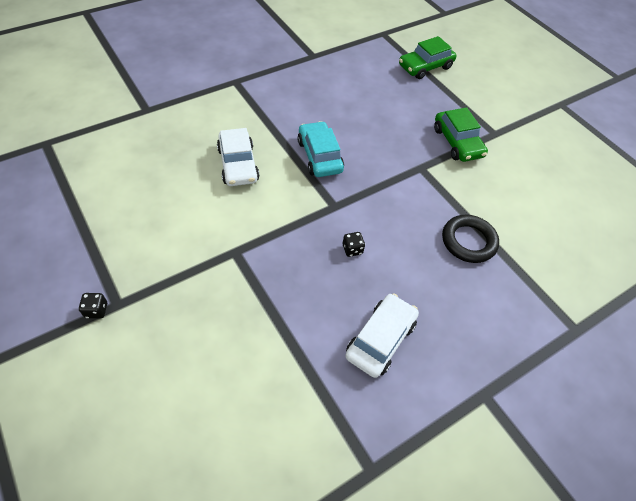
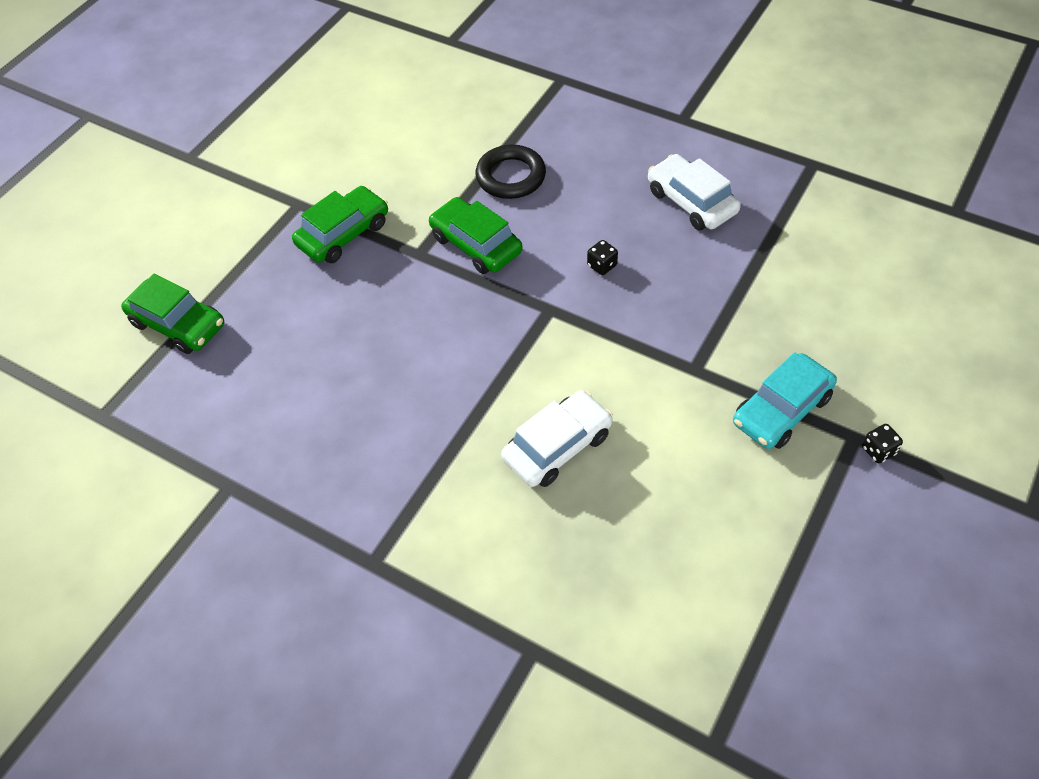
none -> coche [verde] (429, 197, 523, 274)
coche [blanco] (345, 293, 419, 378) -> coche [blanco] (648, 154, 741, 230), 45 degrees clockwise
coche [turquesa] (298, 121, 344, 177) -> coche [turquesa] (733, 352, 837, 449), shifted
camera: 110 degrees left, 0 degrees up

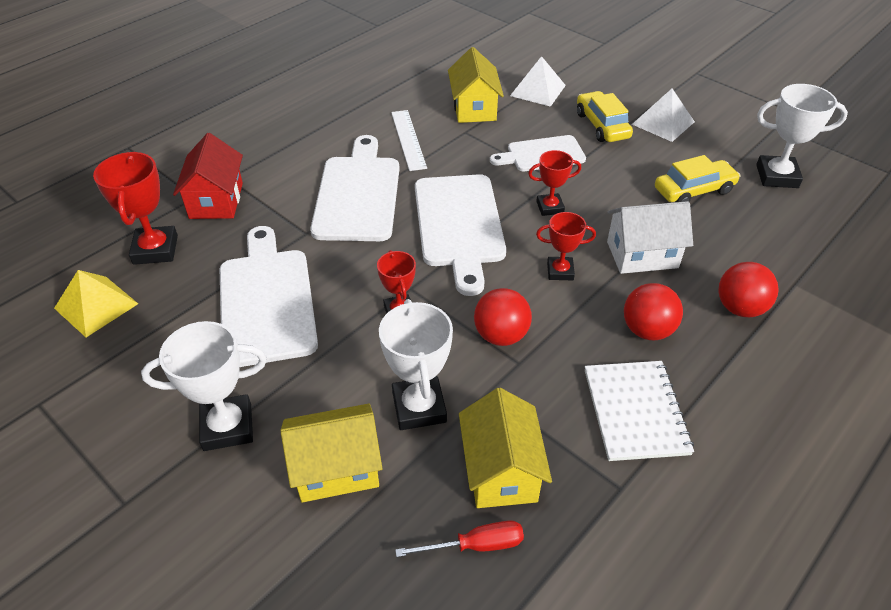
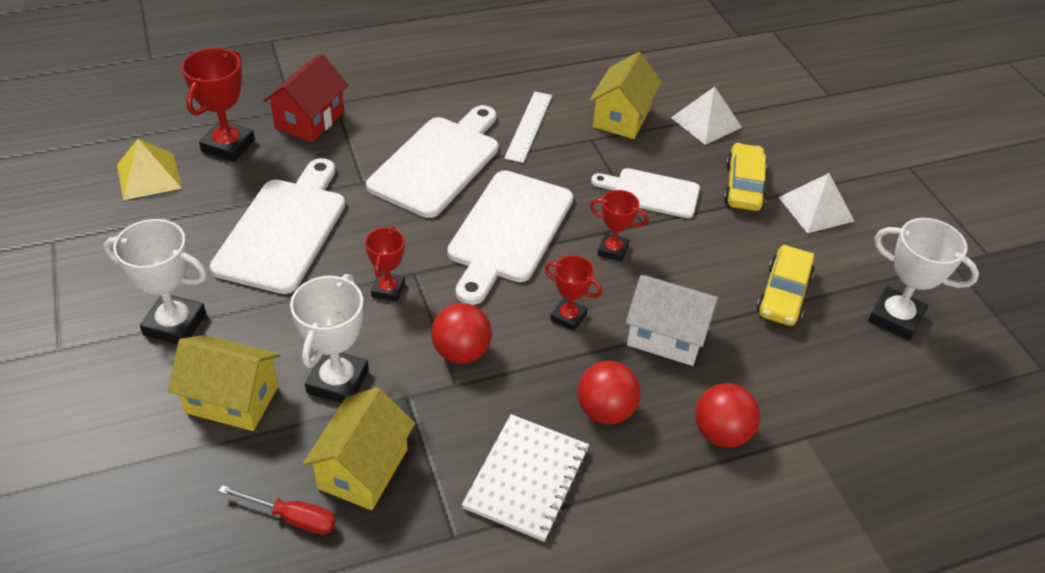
coche [amarillo] (655, 155, 740, 202) -> coche [amarillo] (757, 245, 815, 326), 105 degrees clockwise
camera: 25 degrees right, 0 degrees up

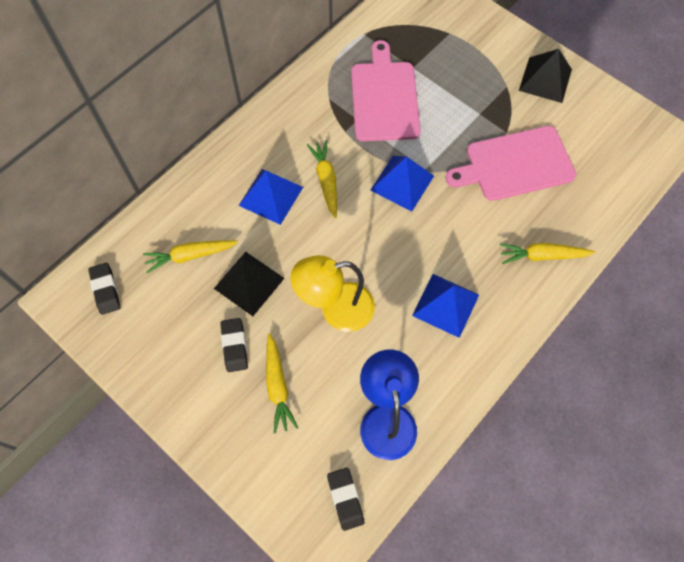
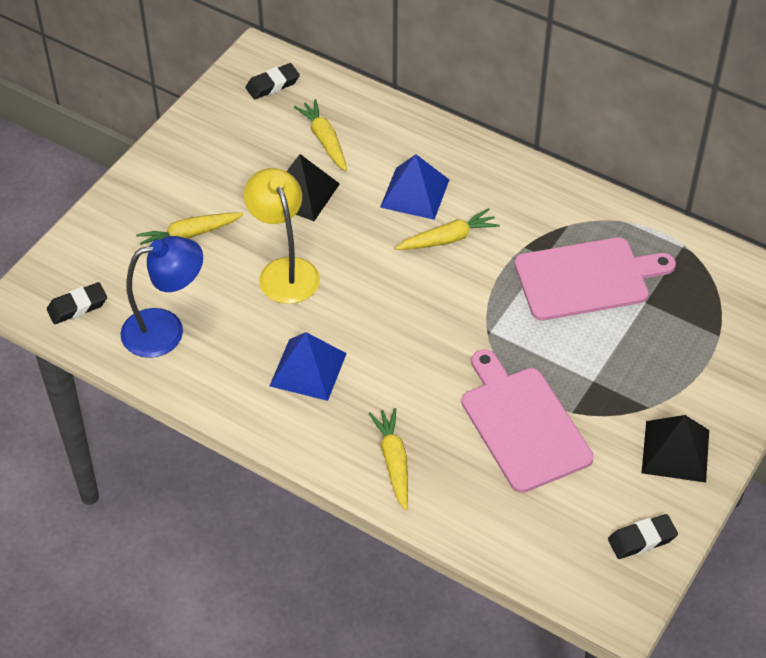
goma de borrar [negro] (220, 318, 248, 372) -> goma de borrar [negro] (608, 514, 678, 559), shifted
pirámide [azul] (370, 156, 434, 211) -> none
camera: 80 degrees right, 15 degrees down

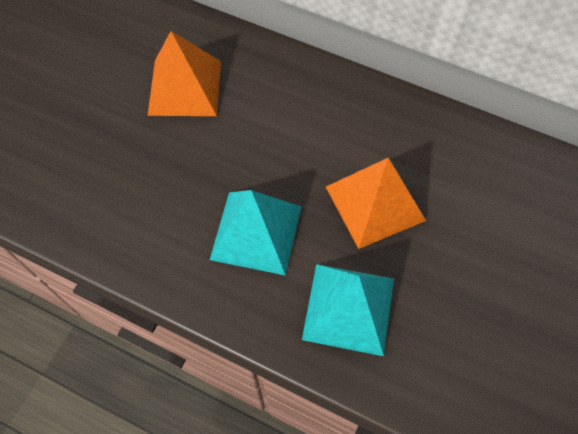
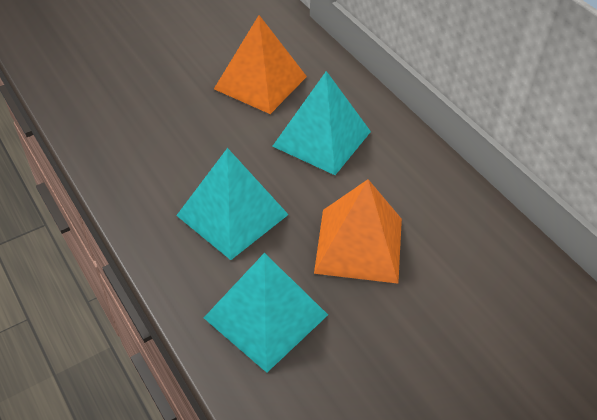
none -> pirámide [turquesa] (272, 71, 371, 175)
camera: 30 degrees right, 15 degrees down

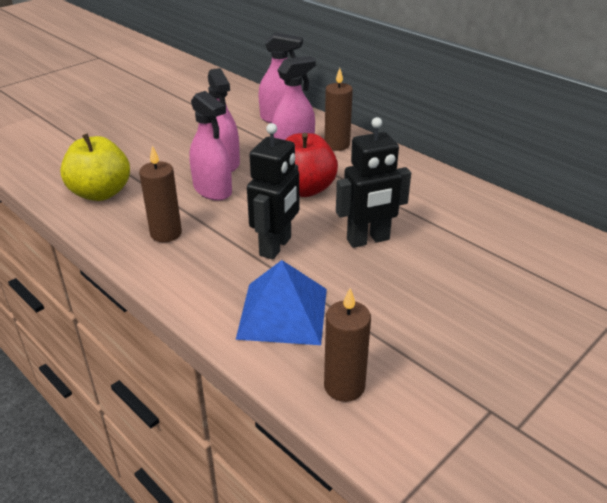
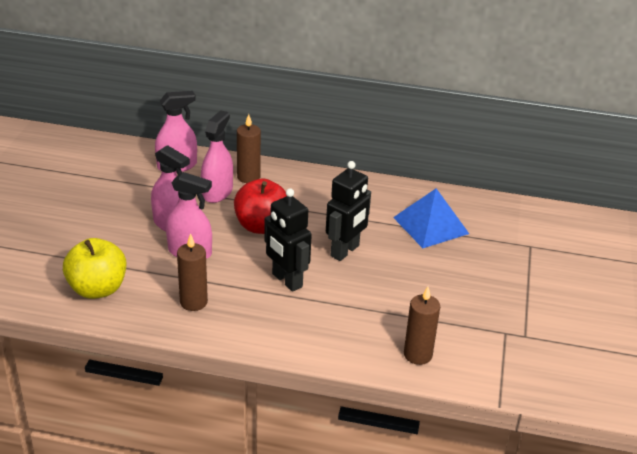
robot [negro] (247, 123, 299, 259) -> robot [negro] (264, 188, 312, 292), 150 degrees clockwise
pirámide [azul] (236, 260, 327, 345) -> pirámide [azul] (393, 188, 469, 248), shifted
camera: 35 degrees left, 0 degrees up

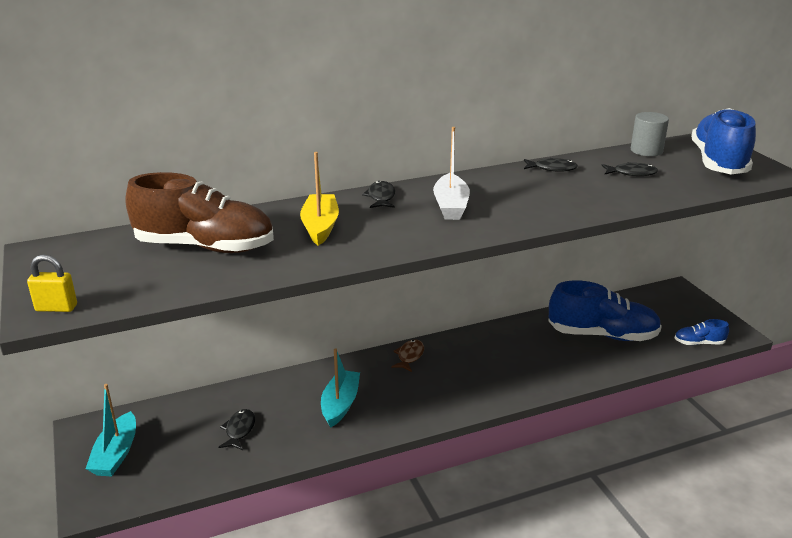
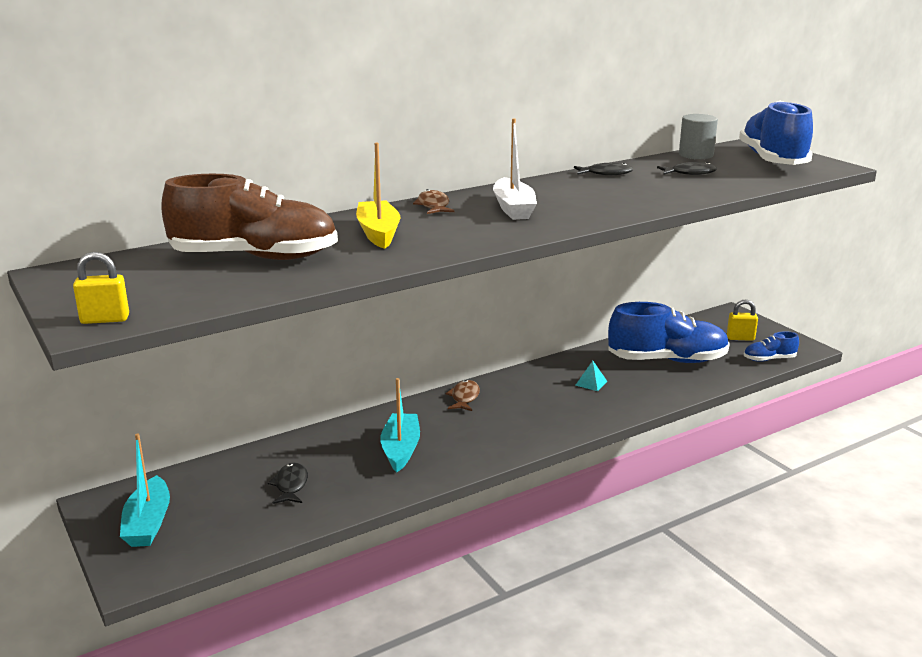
pez [negro] (362, 181, 395, 208) -> pez [marrón] (413, 189, 454, 214)
none -> pirámide [turquesa] (575, 361, 607, 391)
none -> candado [amarillo] (727, 299, 758, 341)
camera: 10 degrees left, 5 degrees down

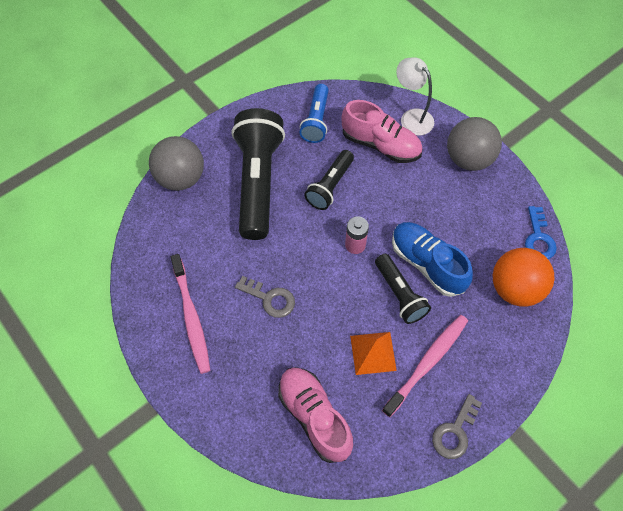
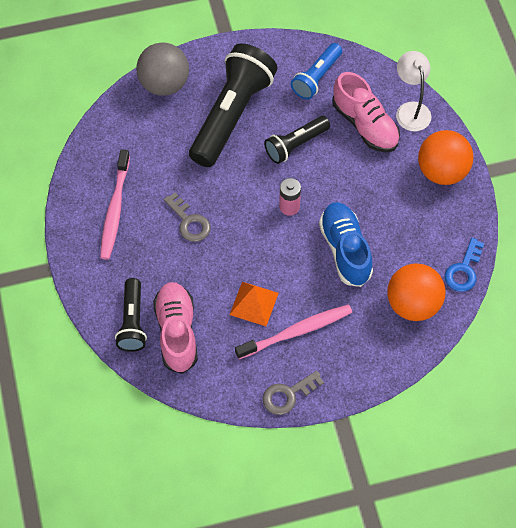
lámpara de mano [negro] (375, 254, 431, 324) -> lámpara de mano [negro] (115, 278, 147, 352), shifted
pelota [gris] (447, 117, 502, 171) -> pelota [naranja] (418, 130, 473, 185)
camera: 25 degrees right, 0 degrees up

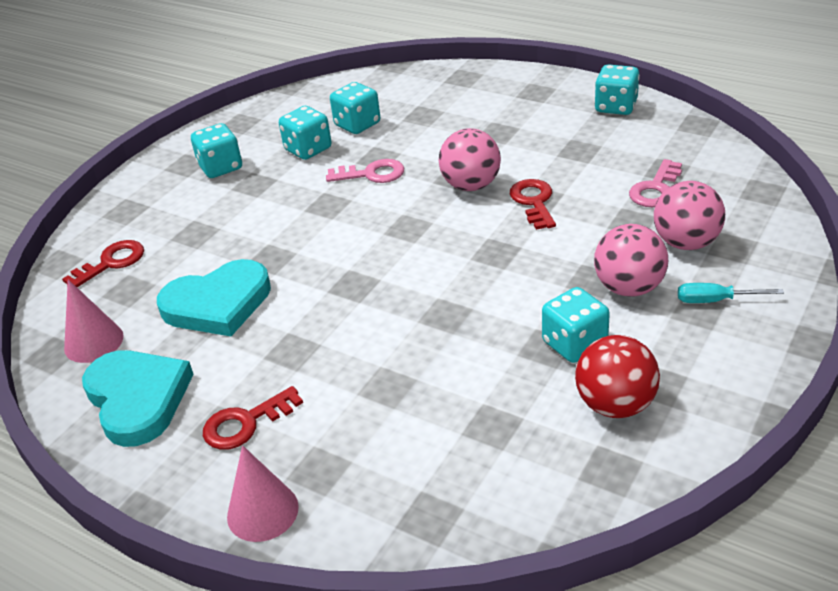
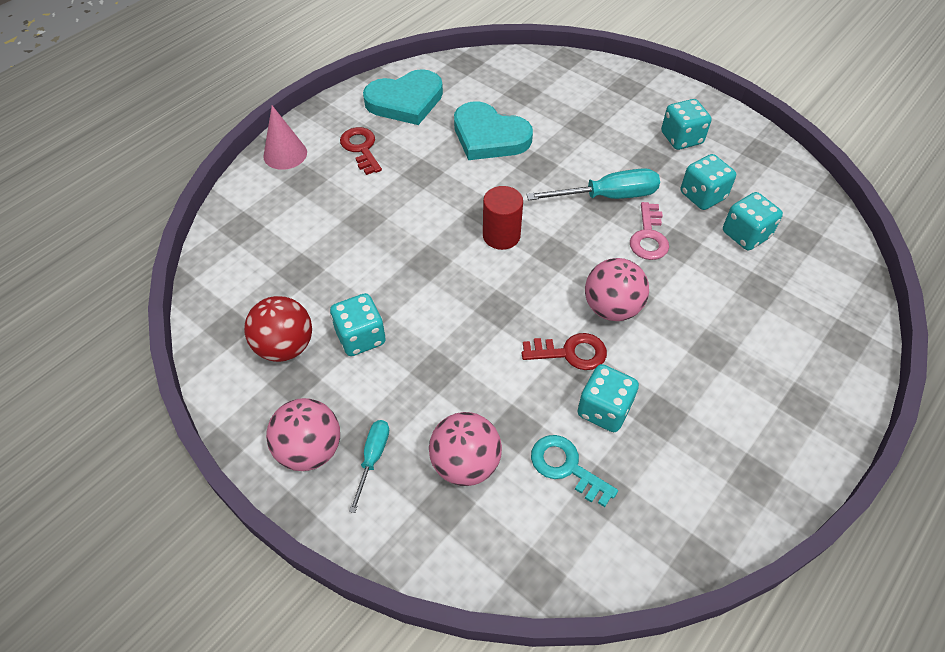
pelota [rosa] (594, 224, 668, 297) -> pelota [rosa] (266, 398, 340, 471), shifted
corazón [turquesa] (157, 259, 271, 336) -> corazón [turquesa] (454, 101, 533, 160), 45 degrees counterclockwise
none -> cilindro [rojo] (483, 186, 523, 250)
none -> destornillador [turquesa] (526, 168, 660, 201)
llave [rosa] (629, 159, 682, 207) -> llave [turquesa] (531, 435, 618, 507)
dado [turquesa] (594, 64, 640, 115) -> dado [turquesa] (577, 364, 639, 432), shifted
llave [rojo] (62, 240, 144, 287) -> none
cono [rosa] (64, 280, 124, 363) -> none
camera: 95 degrees right, 15 degrees up

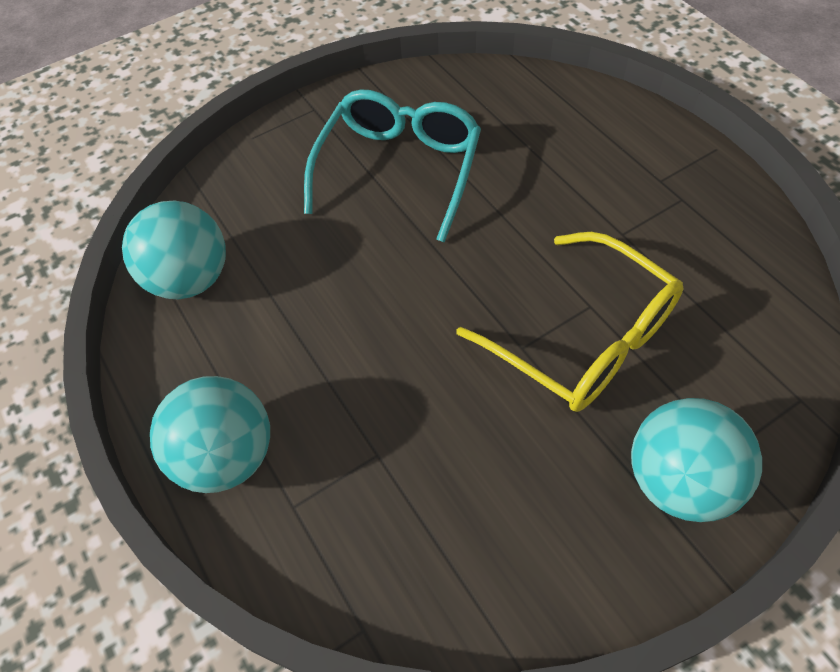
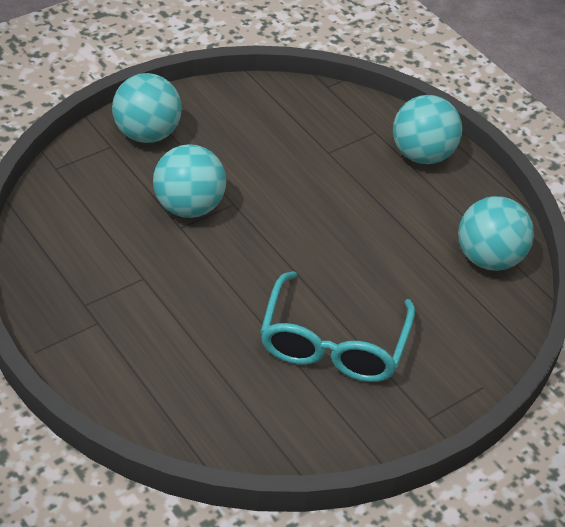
gafas [amarillo] (457, 232, 684, 412) -> pelota [turquesa] (153, 144, 226, 218)
camera: 170 degrees right, 10 degrees down

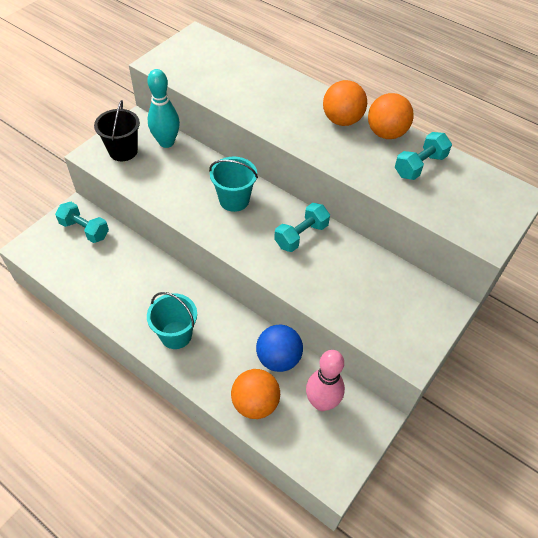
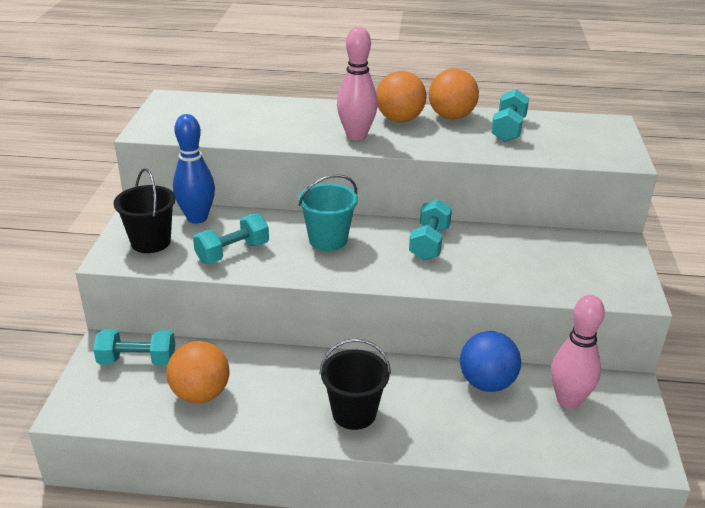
pelota [naranja] (231, 369, 280, 419) -> pelota [naranja] (166, 341, 229, 403), shifted
bolo [turquesa] (147, 69, 180, 148) -> bolo [azul] (173, 114, 215, 224)
none -> mancuerna [turquesa] (193, 213, 269, 264)
balde [turquesa] (147, 292, 197, 349) -> balde [negro] (320, 338, 391, 430)
none -> bolo [rosa] (337, 27, 378, 140)
camera: 30 degrees left, 20 degrees down

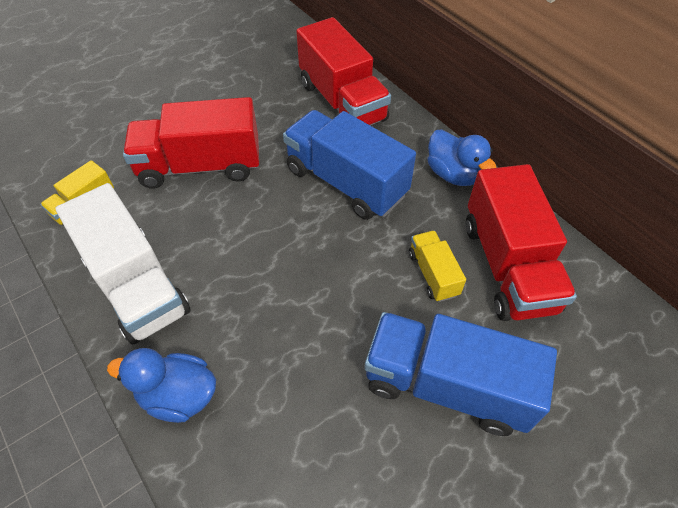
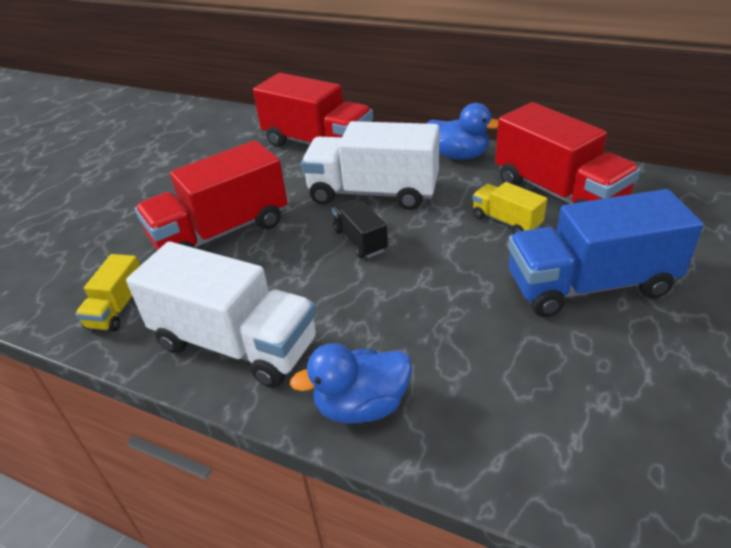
camión [azul] (283, 110, 416, 220) -> camión [blanco] (301, 121, 439, 210)
none -> camión [negro] (332, 200, 388, 258)
camera: 25 degrees left, 15 degrees down

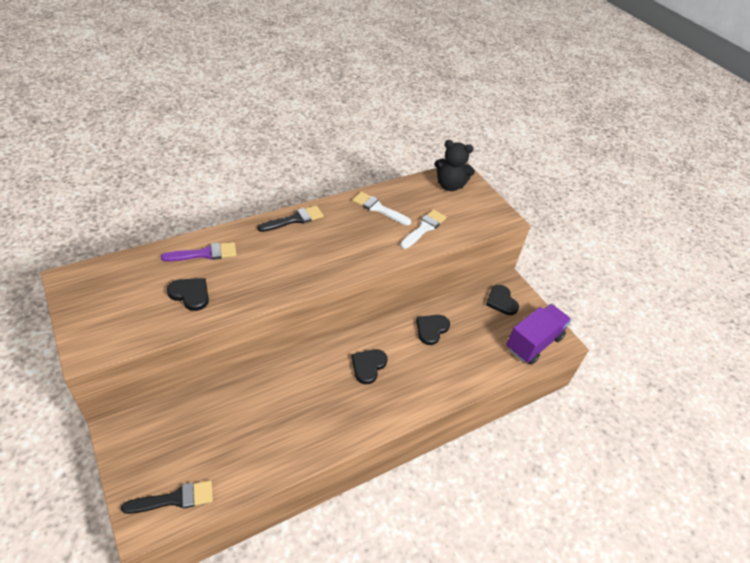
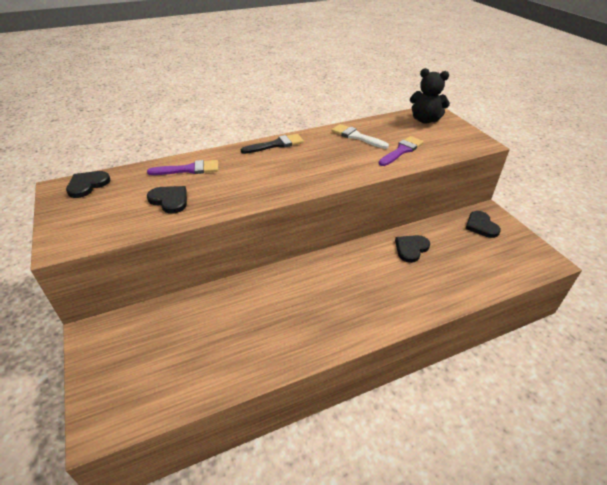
corazón [negro] (351, 349, 388, 384) -> corazón [negro] (66, 171, 110, 198), shifted
pincel [blanco] (400, 210, 446, 249) -> pincel [morado] (379, 136, 424, 166)
pincel [negro] (121, 480, 213, 514) -> none
camión [morado] (506, 304, 571, 365) -> none
camera: 10 degrees right, 5 degrees down

